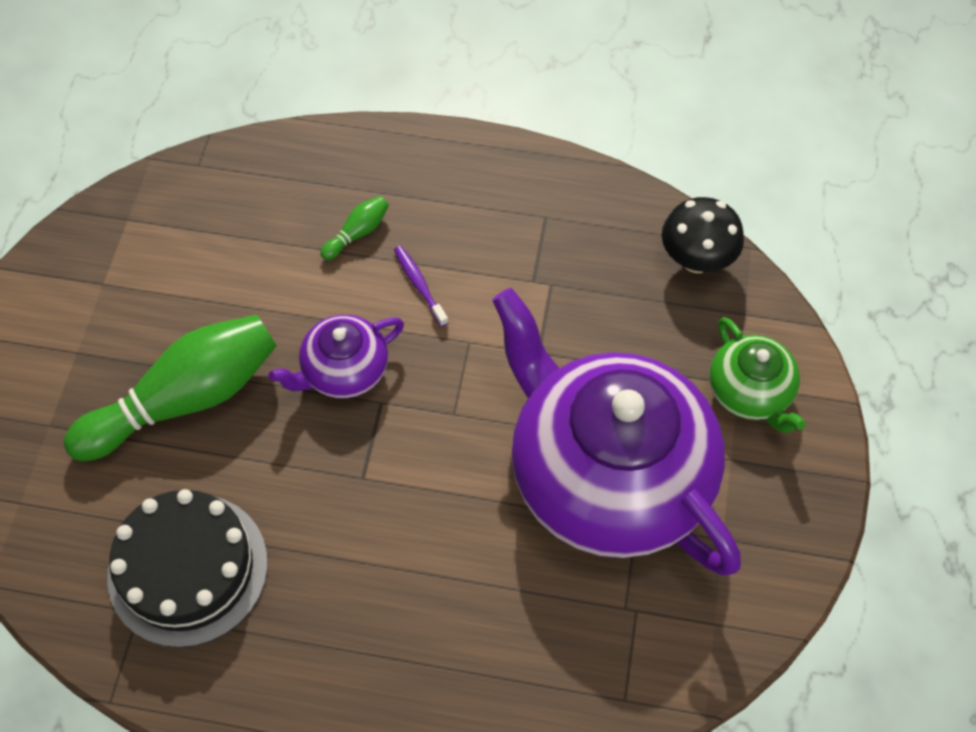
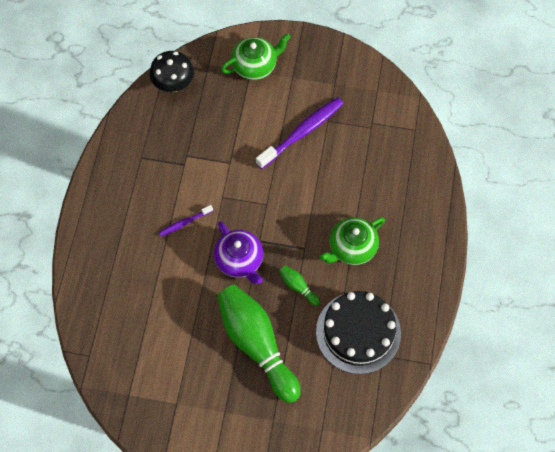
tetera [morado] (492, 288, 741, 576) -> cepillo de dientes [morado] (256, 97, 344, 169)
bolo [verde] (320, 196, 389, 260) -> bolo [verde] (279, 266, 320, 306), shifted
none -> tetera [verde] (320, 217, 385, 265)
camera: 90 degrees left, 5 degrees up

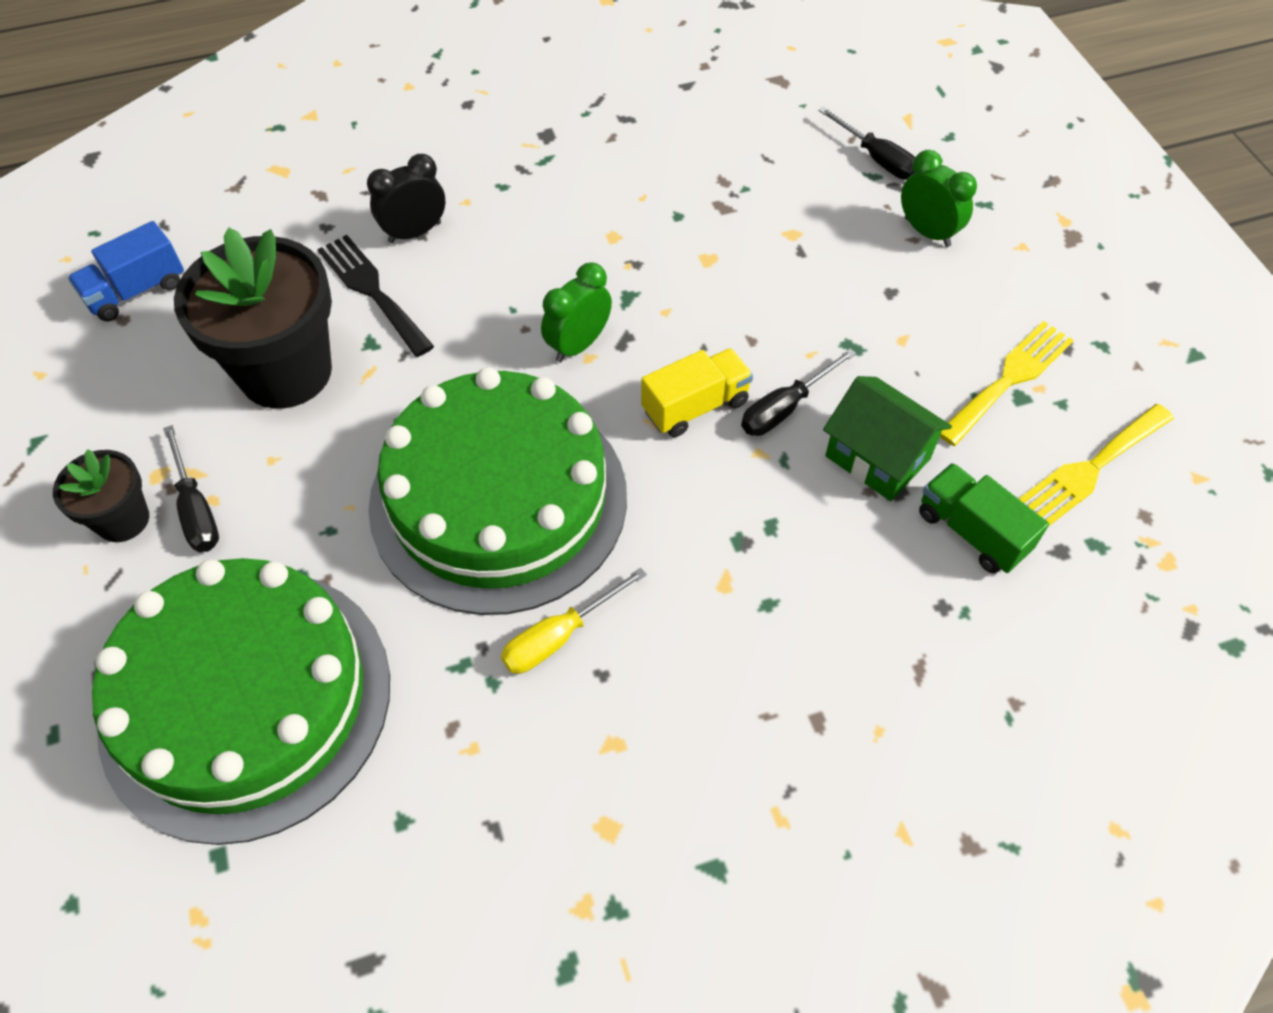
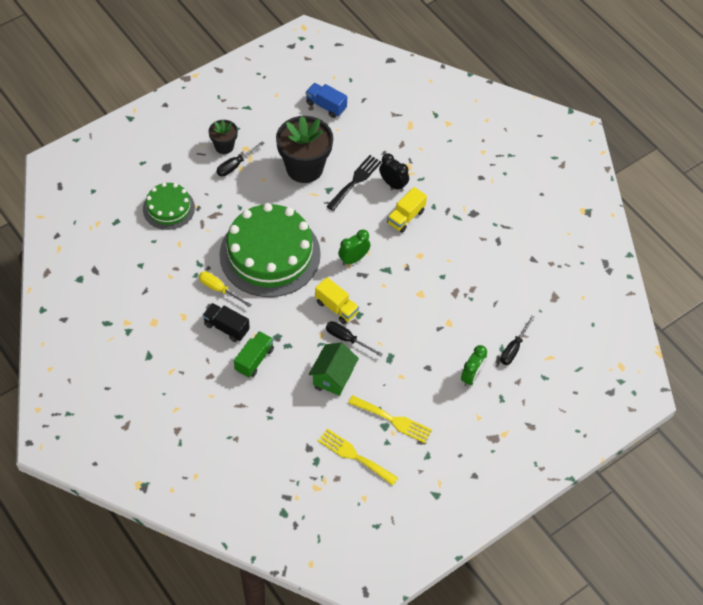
tarta [verde] (92, 558, 390, 845) -> tarta [verde] (143, 182, 195, 230), x0.52
none -> camión [negro] (202, 303, 250, 342)
camión [verde] (919, 463, 1049, 573) -> camión [verde] (234, 331, 274, 378), shifted
despertador [verde] (541, 262, 612, 362) -> despertador [verde] (338, 229, 370, 266), 60 degrees counterclockwise
none -> camión [amarillo] (387, 187, 427, 233)
camera: 70 degrees right, 0 degrees up

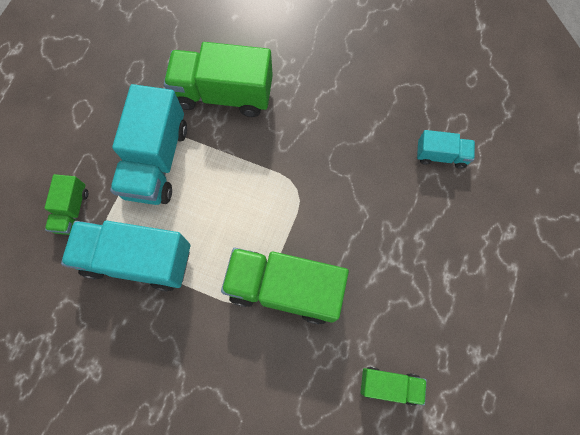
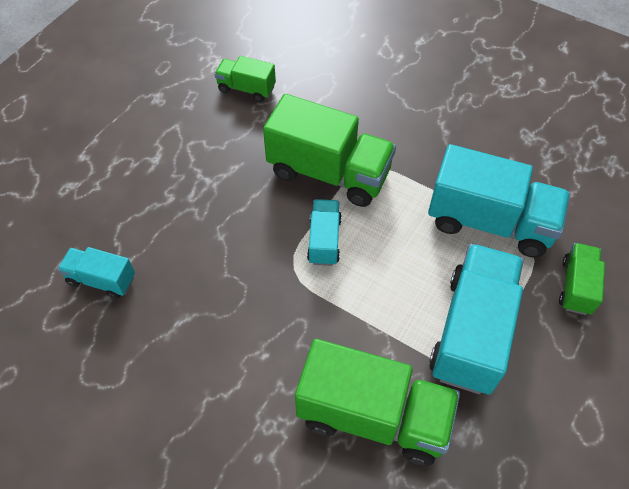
none -> camión [turquesa] (307, 199, 342, 266)
camera: 170 degrees left, 15 degrees down

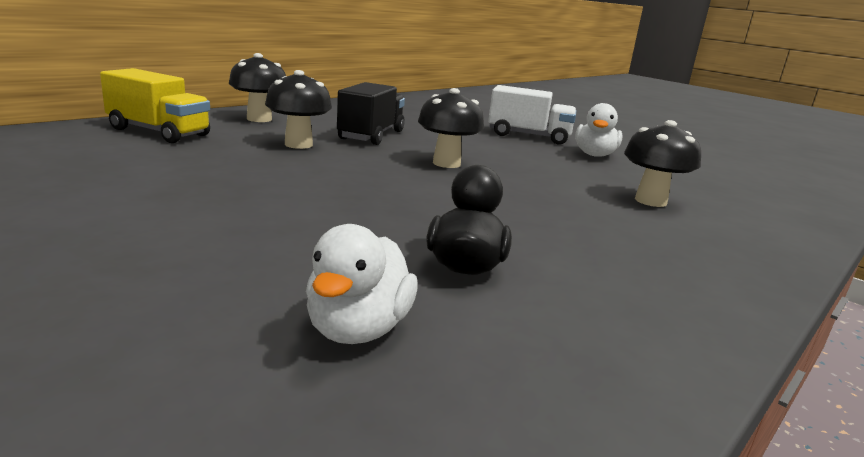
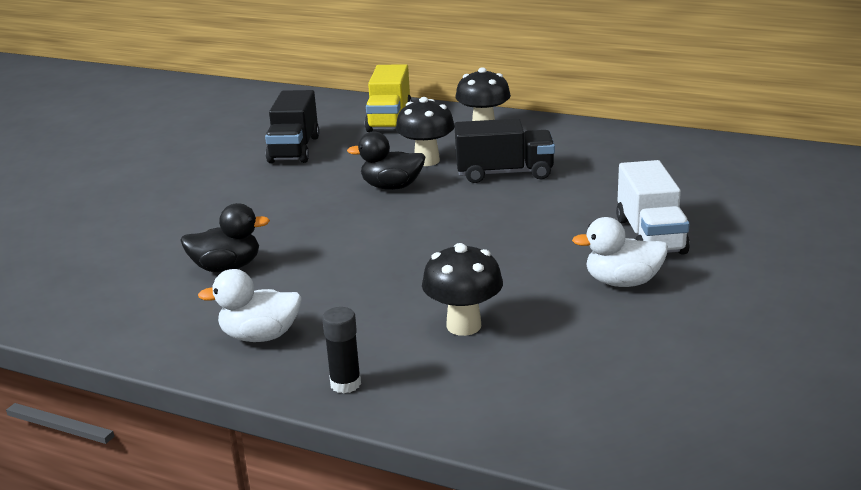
pato [blanco] (306, 224, 418, 344) -> pato [blanco] (198, 269, 302, 342), shifted
none -> camión [negro] (265, 90, 319, 163)
none -> barra de pegamento [negro] (322, 307, 361, 393)
none -> pato [negro] (347, 131, 425, 190)
seta [negro] (418, 88, 484, 168) -> none
camera: 75 degrees right, 5 degrees up

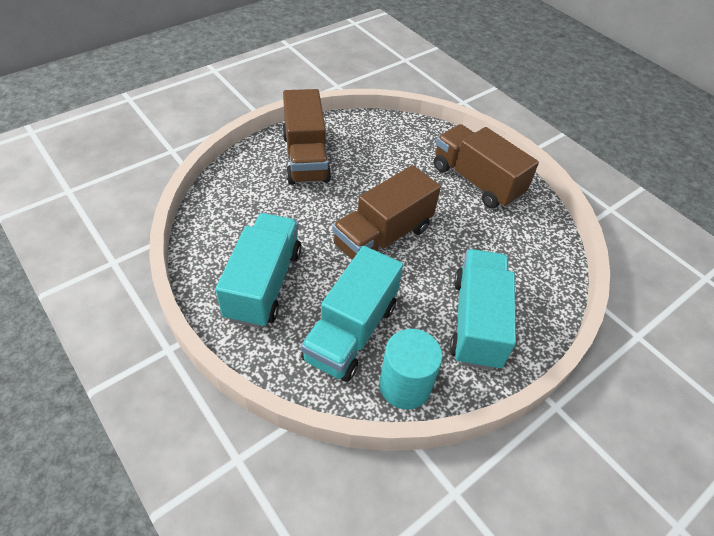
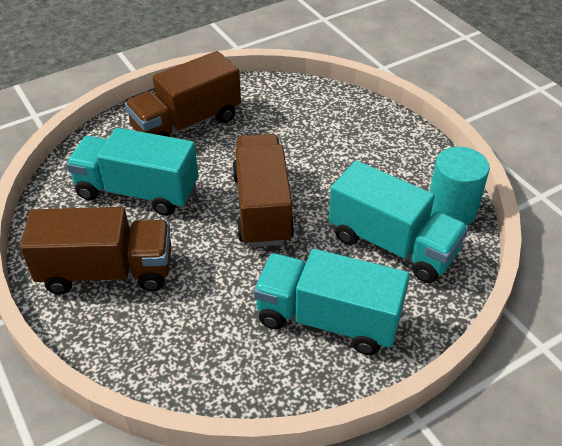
camión [turquesa] (450, 249, 516, 370) -> camión [turquesa] (66, 128, 198, 216), shifted
camión [marrón] (332, 165, 441, 260) -> camión [marrón] (232, 134, 294, 247), 150 degrees counterclockwise
camera: 80 degrees left, 5 degrees down

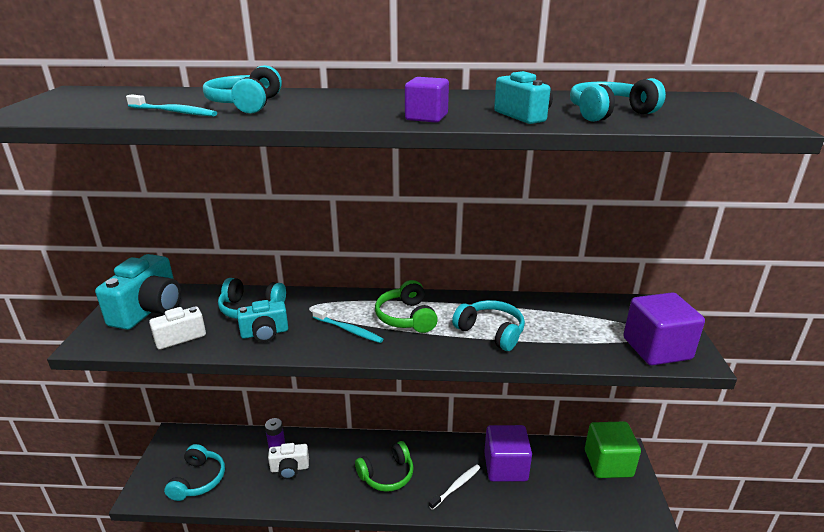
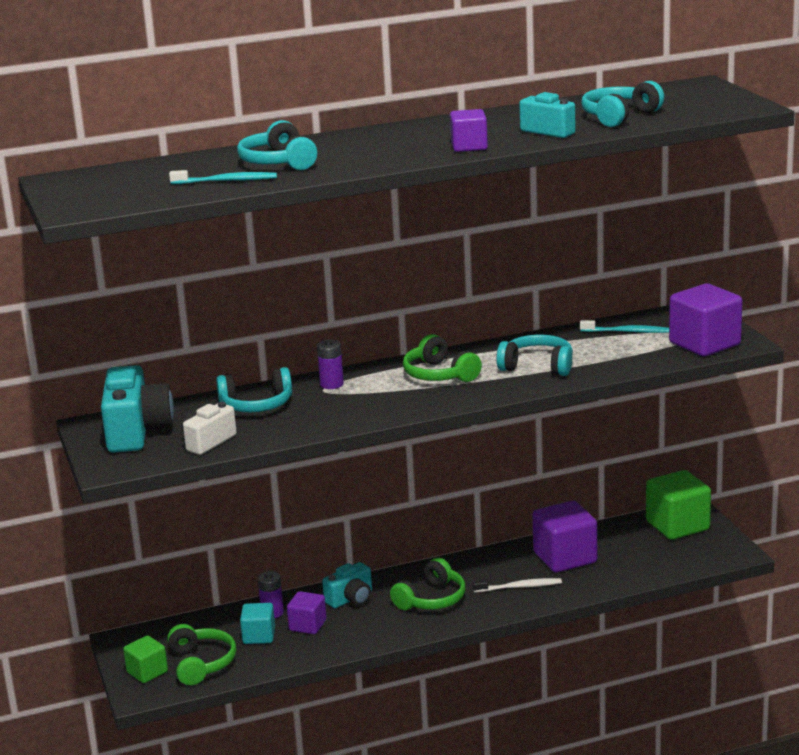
none -> cubo [verde] (123, 635, 168, 683)
auriculares [turquesa] (164, 444, 225, 501) -> auriculares [verde] (167, 624, 236, 685)
none -> cubo [turquesa] (240, 603, 275, 644)
cámara [blanco] (268, 443, 309, 479) -> cubo [morado] (287, 591, 327, 634)
none -> pila [morado] (317, 339, 344, 389)
cámara [turquesa] (237, 300, 288, 342) -> cámara [turquesa] (322, 562, 372, 608), shifted
cepillo de dientes [blanco] (429, 465, 480, 510) -> cepillo de dientes [blanco] (472, 578, 562, 592), 60 degrees clockwise
cepillo de dientes [turquesa] (312, 308, 383, 343) -> cepillo de dientes [turquesa] (580, 320, 669, 333), shifted
camera: 20 degrees left, 5 degrees down

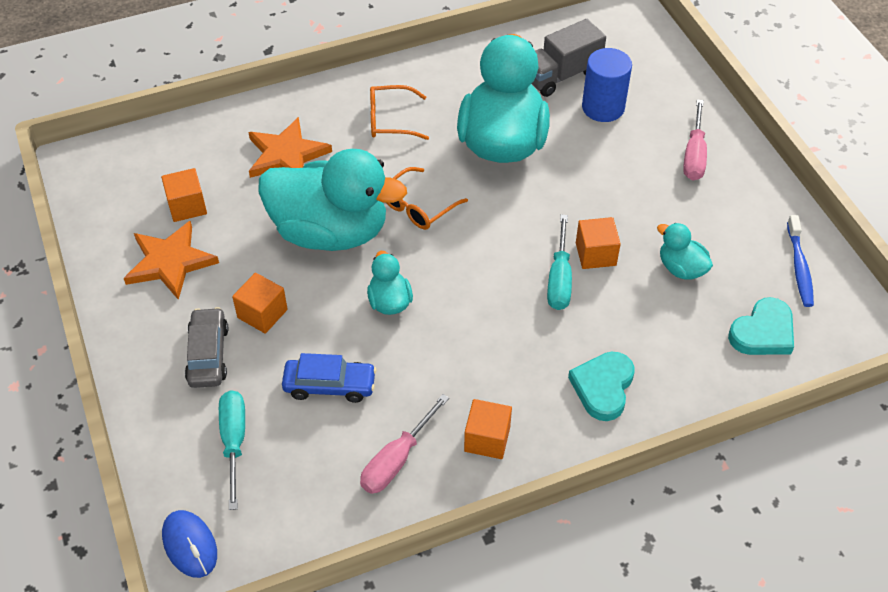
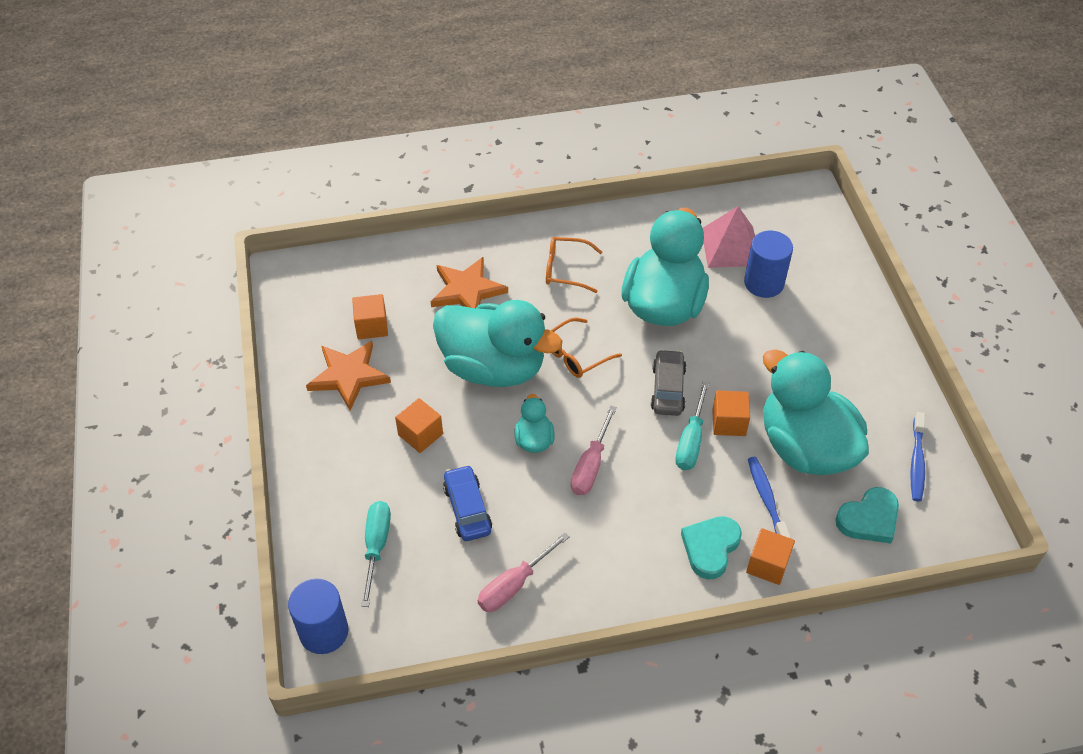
ratón [azul] (162, 510, 217, 578) -> cilindro [azul] (288, 579, 348, 654)
coche [azul] (282, 353, 377, 403) -> coche [azul] (443, 465, 492, 541), 120 degrees counterclockwise
destornillador [rosa] (683, 99, 707, 181) -> destornillador [rosa] (571, 406, 617, 495), shifted
coche [gris] (185, 307, 229, 388) -> coche [gris] (651, 349, 686, 416), shifted
camión [gris] (532, 19, 606, 97) -> pirámide [rosa] (703, 206, 755, 268)
cubo [naranja] (464, 399, 512, 459) -> cubo [naranja] (746, 528, 795, 585), shifted
none -> cepillo de dientes [azul] (748, 457, 791, 538)
pato [turquesa] (657, 223, 713, 280) -> pato [turquesa] (763, 349, 869, 475), x2.26
camera: 10 degrees right, 0 degrees up

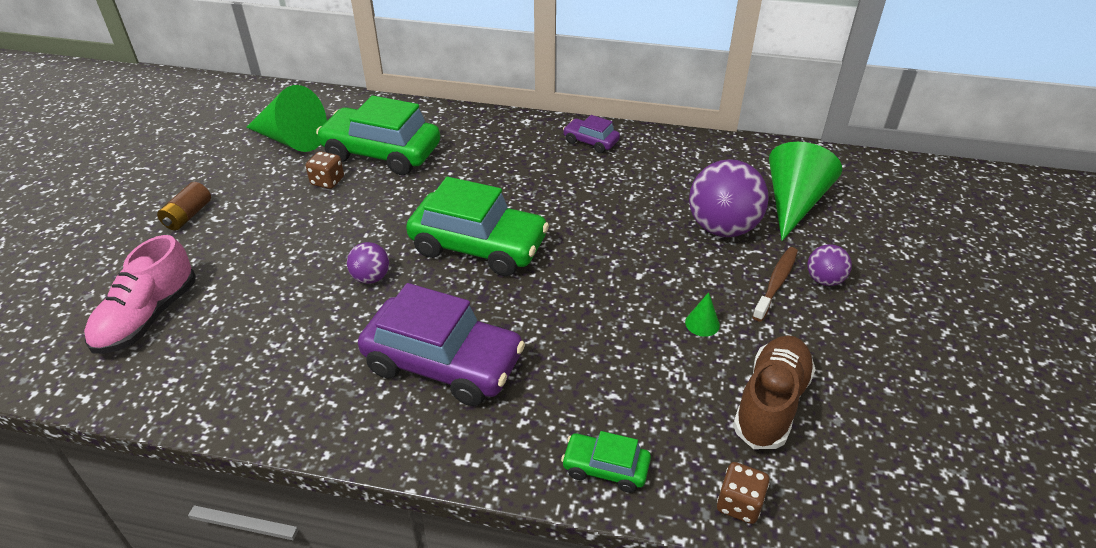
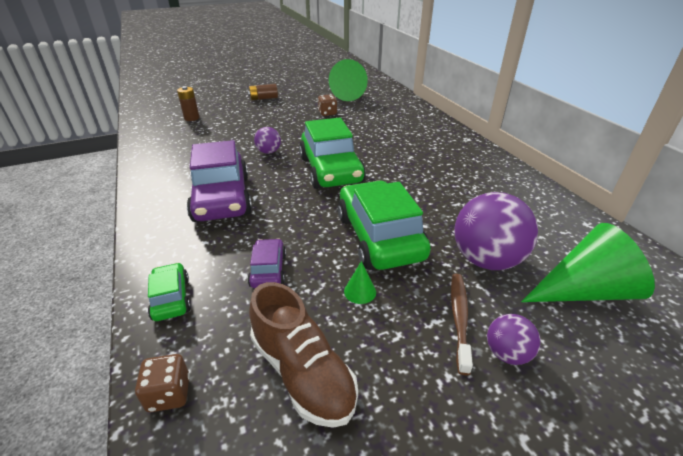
zapato [rosa] (84, 235, 196, 354) -> pila [marrón] (177, 86, 199, 121)
coche [morado] (563, 115, 620, 153) -> coche [morado] (248, 238, 286, 288), shifted
zapato [marrón] (733, 335, 816, 449) -> zapato [marrón] (249, 282, 358, 428), 60 degrees clockwise
coche [verde] (316, 96, 440, 175) -> coche [verde] (337, 181, 431, 270), shifted
cepillo de dientes [marrón] (752, 247, 798, 322) -> cepillo de dientes [marrón] (451, 274, 473, 375), 75 degrees counterclockwise
camera: 55 degrees right, 5 degrees down

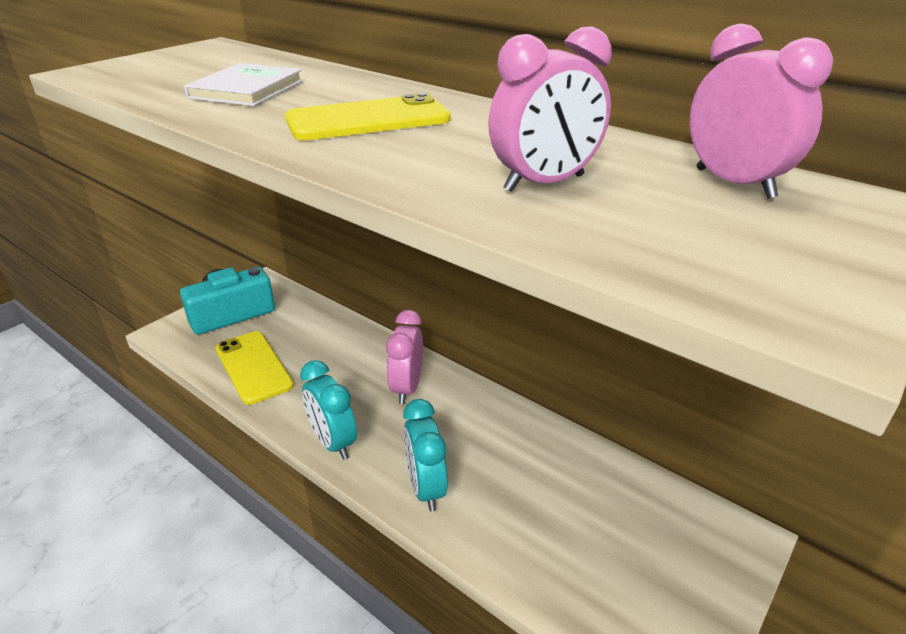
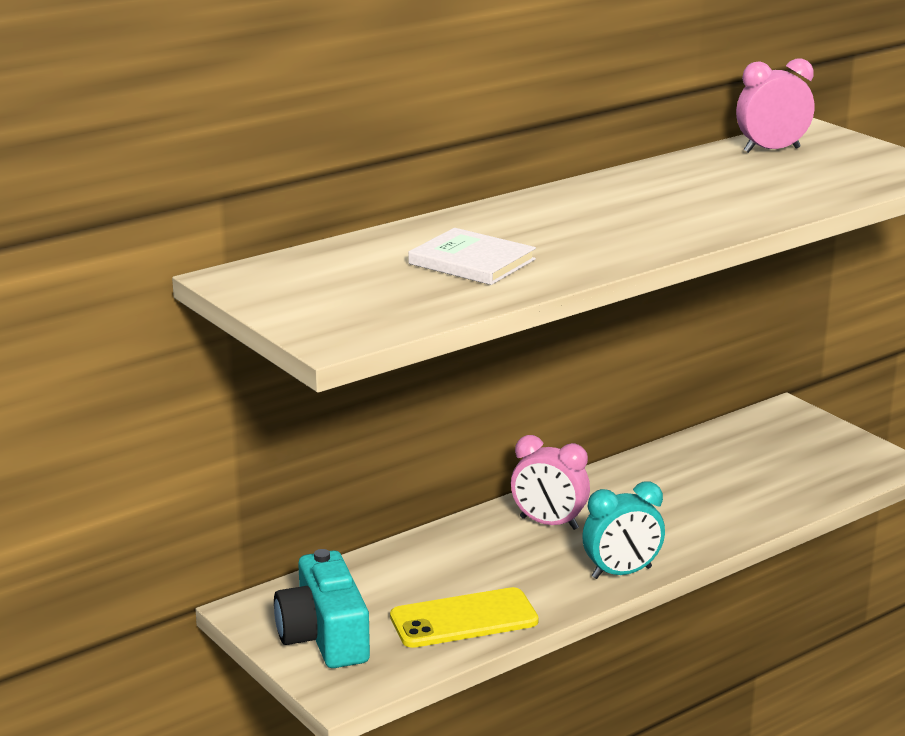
móvil [amarillo] (285, 93, 451, 140) -> none
despertador [turquesa] (403, 399, 448, 512) -> none
despertador [rosa] (488, 26, 612, 192) -> none
camera: 75 degrees left, 10 degrees down

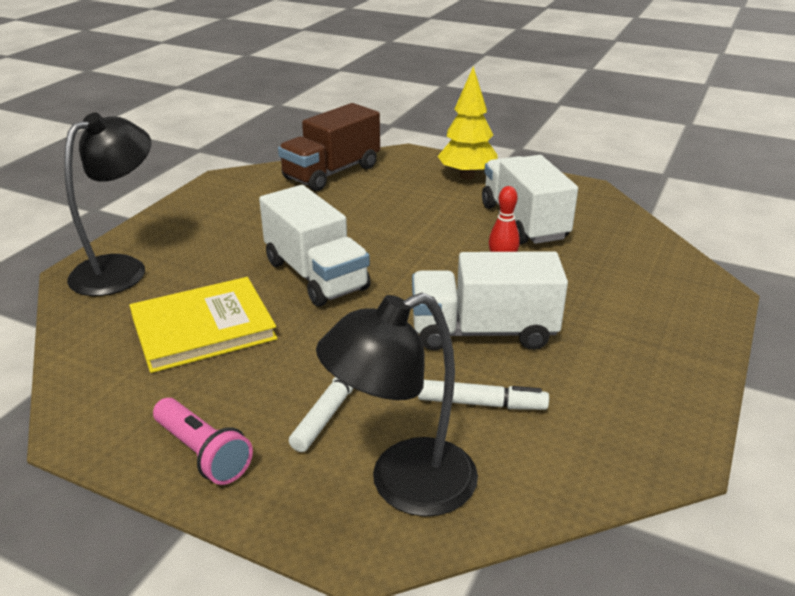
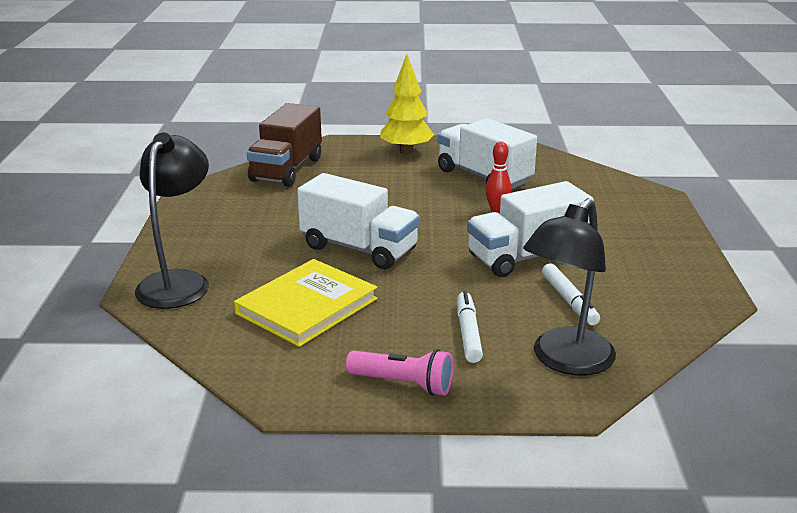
rotulador [blanco] (418, 380, 549, 410) -> rotulador [blanco] (542, 263, 600, 325), 90 degrees clockwise
camera: 25 degrees left, 5 degrees down

